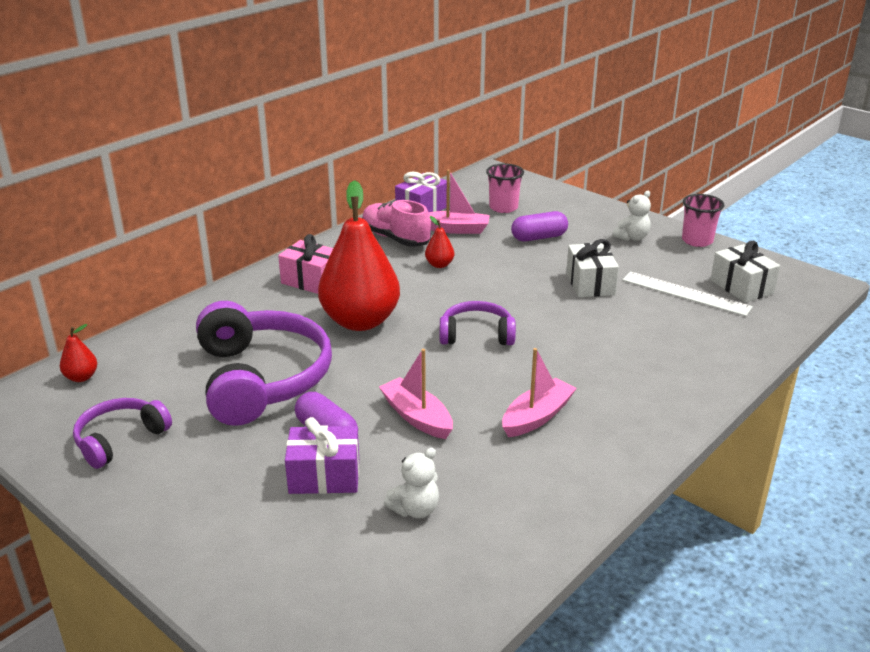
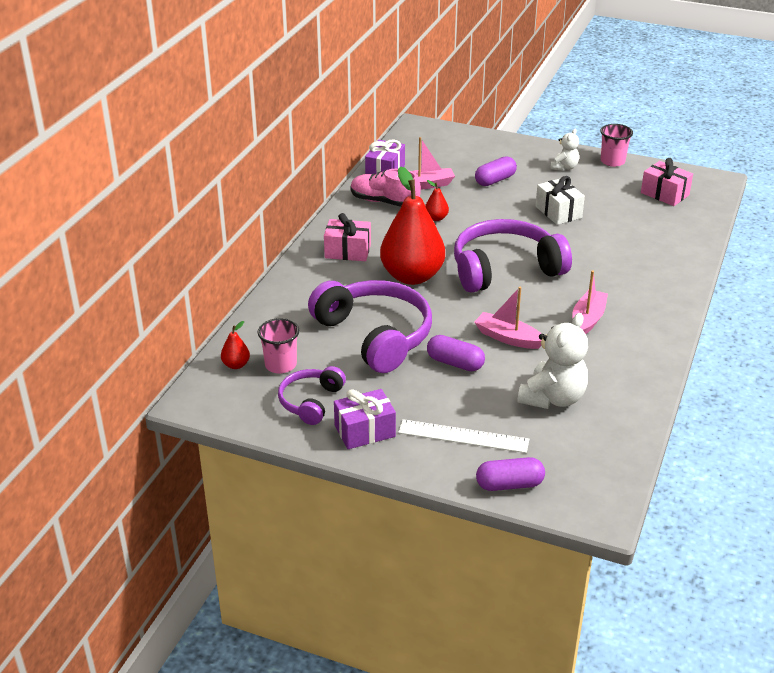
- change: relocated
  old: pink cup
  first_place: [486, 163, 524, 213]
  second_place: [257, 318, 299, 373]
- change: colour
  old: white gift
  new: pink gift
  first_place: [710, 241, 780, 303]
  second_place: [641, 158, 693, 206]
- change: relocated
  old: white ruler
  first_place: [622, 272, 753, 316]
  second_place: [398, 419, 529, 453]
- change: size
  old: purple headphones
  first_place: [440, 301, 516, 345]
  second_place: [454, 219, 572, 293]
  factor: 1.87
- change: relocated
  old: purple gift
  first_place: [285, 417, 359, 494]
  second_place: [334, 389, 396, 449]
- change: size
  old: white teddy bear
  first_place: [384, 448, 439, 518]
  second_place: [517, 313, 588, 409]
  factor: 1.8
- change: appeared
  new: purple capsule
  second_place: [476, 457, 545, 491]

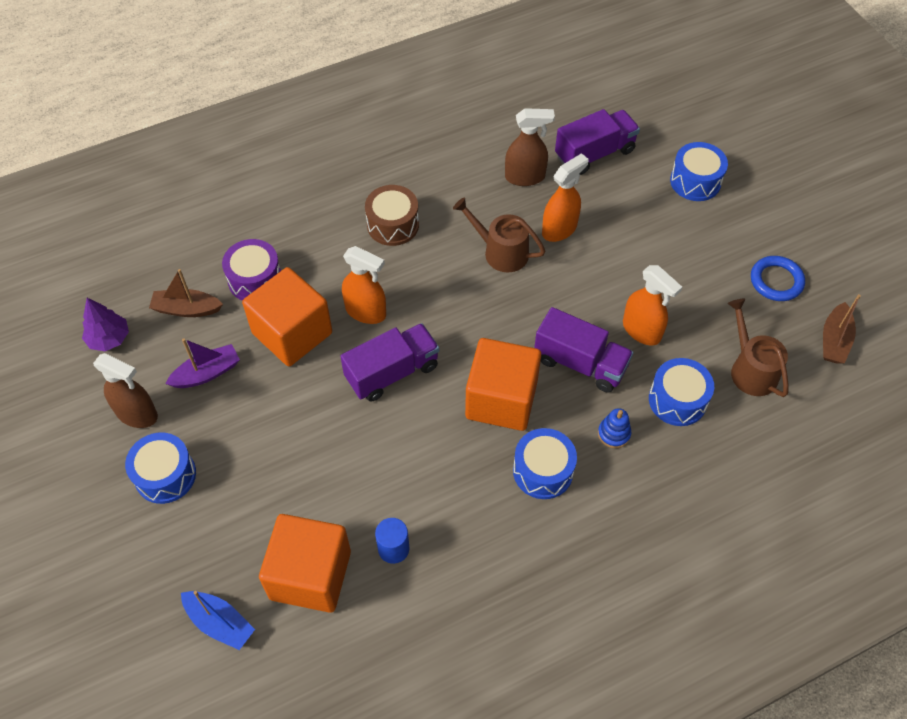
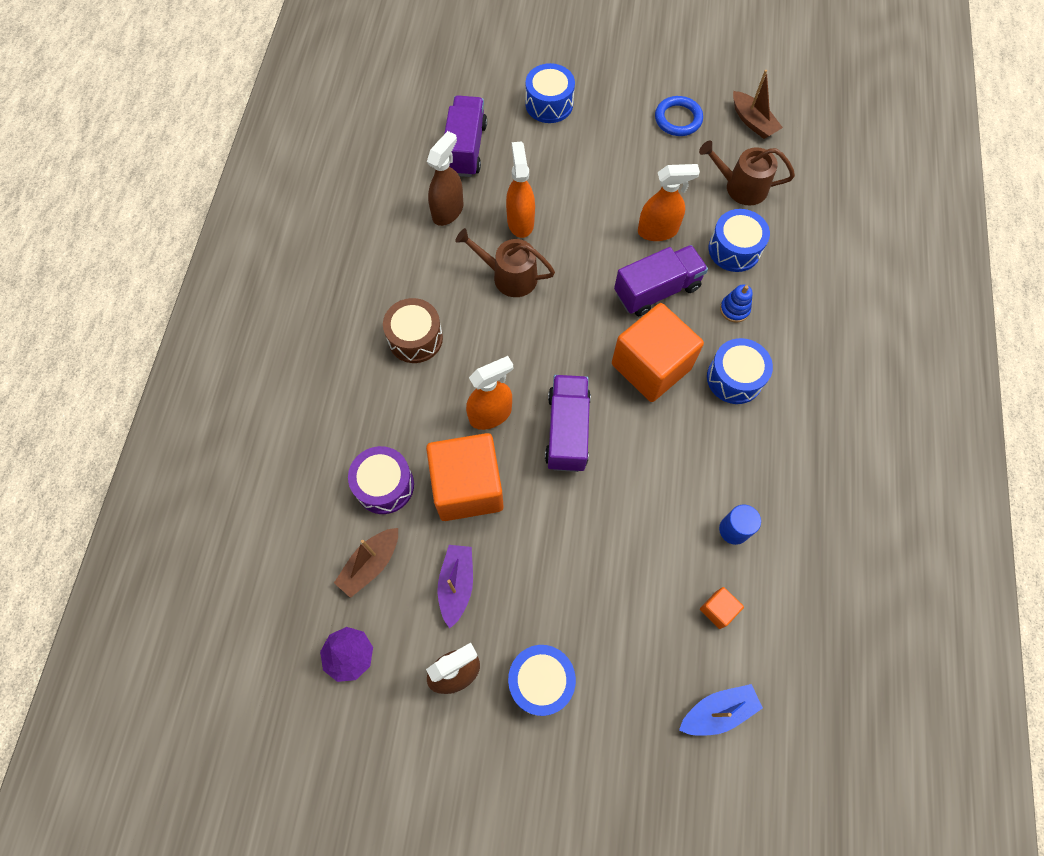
- change: spun
  old: brown watering can
  first_place: [453, 197, 545, 272]
  second_place: [455, 228, 555, 297]
  degrees: 45
- change: size
  old: orange cube
  first_place: [259, 514, 351, 613]
  second_place: [700, 587, 744, 629]
  factor: 0.41

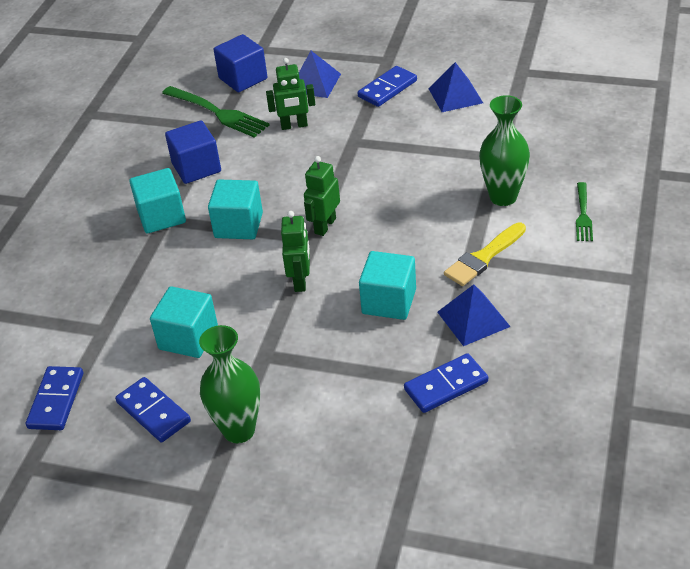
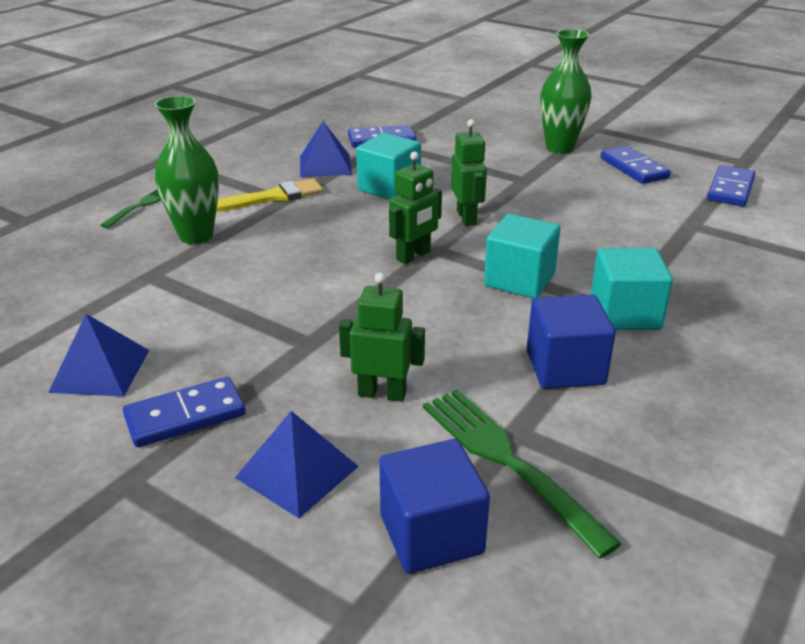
- change: spun
  old: green robot
  first_place: [281, 211, 310, 292]
  second_place: [451, 119, 487, 226]
  degrees: 150
- change: missing
  old: turquoise cube
  first_place: [150, 286, 218, 358]

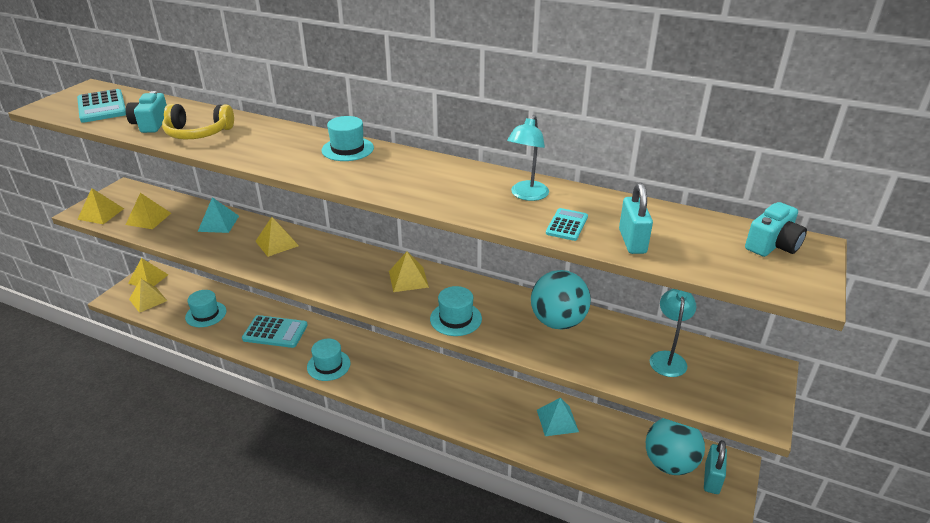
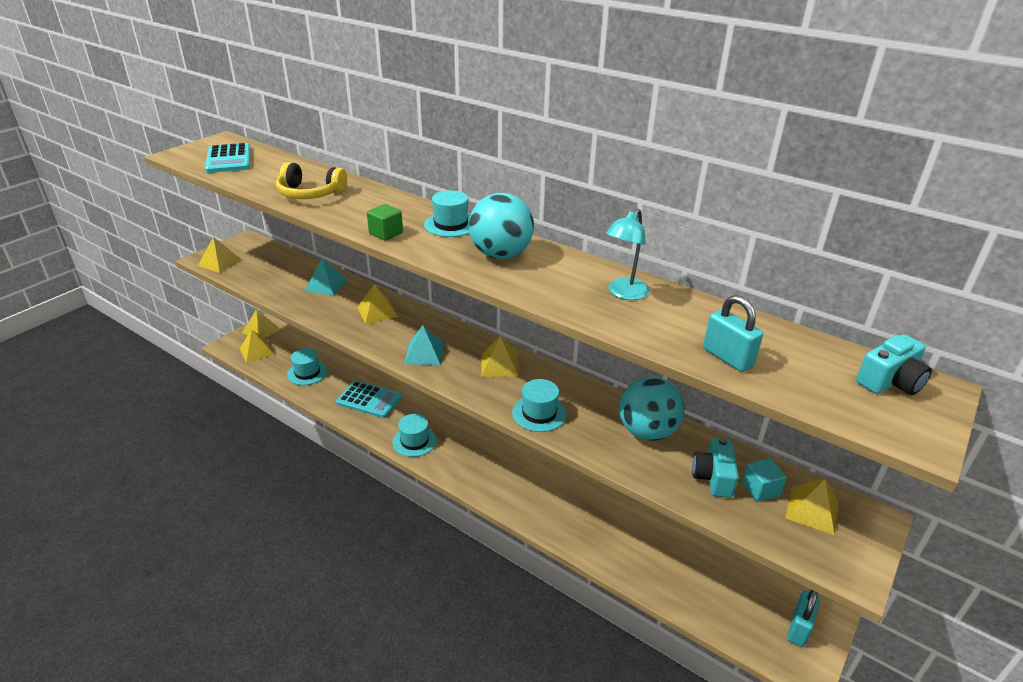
- change: relocated
  old: turquoise camera
  first_place: [126, 91, 167, 133]
  second_place: [692, 437, 739, 498]
- change: spun
  old: turquoise padlock
  first_place: [619, 183, 653, 254]
  second_place: [703, 295, 763, 372]
  degrees: -45
- change: relocated
  old: yellow pyramid
  first_place: [125, 193, 171, 229]
  second_place: [785, 479, 839, 535]
- change: missing
  old: turquoise calculator
  first_place: [546, 208, 588, 241]
- change: exchanged
  old: turquoise lamp
  new: turquoise cube
  first_place: [650, 289, 696, 377]
  second_place: [742, 458, 787, 501]
- change: relocated
  old: turquoise pyramid
  first_place: [537, 398, 579, 436]
  second_place: [404, 325, 445, 365]
- change: relocated
  old: turquoise ball
  first_place: [646, 418, 705, 475]
  second_place: [469, 193, 534, 259]
- change: appeared
  new: green cube
  second_place: [367, 204, 403, 241]

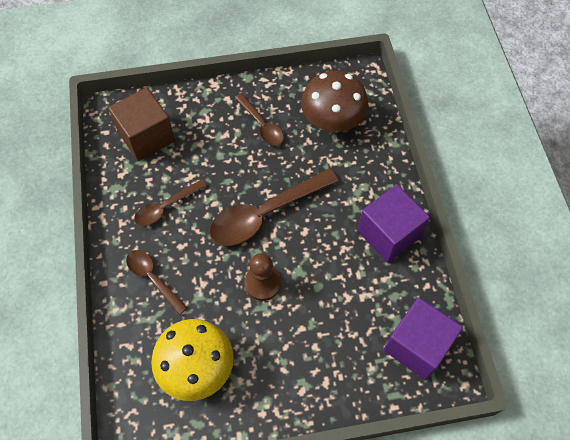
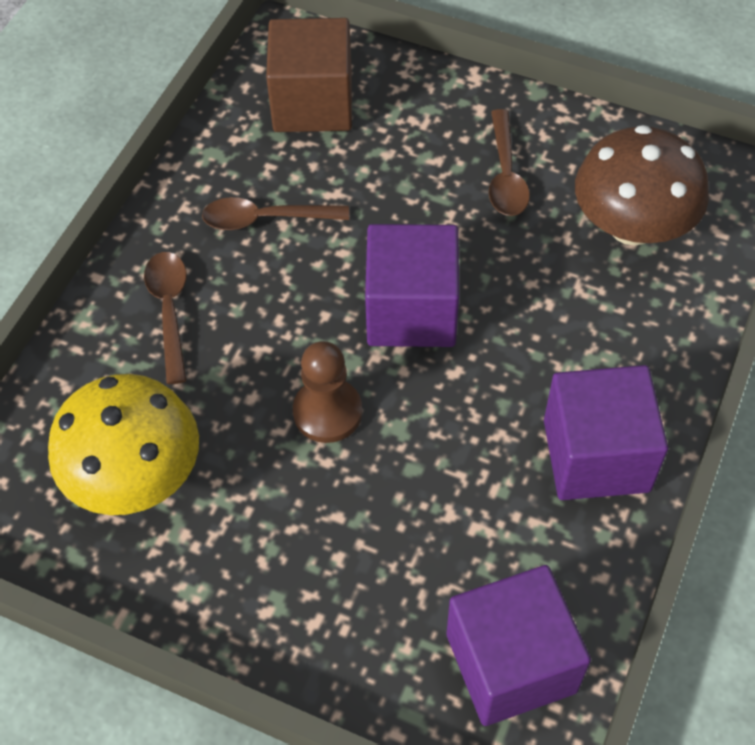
- change: exchanged
  old: brown spoon
  new: purple cube
  first_place: [209, 169, 339, 246]
  second_place: [365, 224, 459, 347]

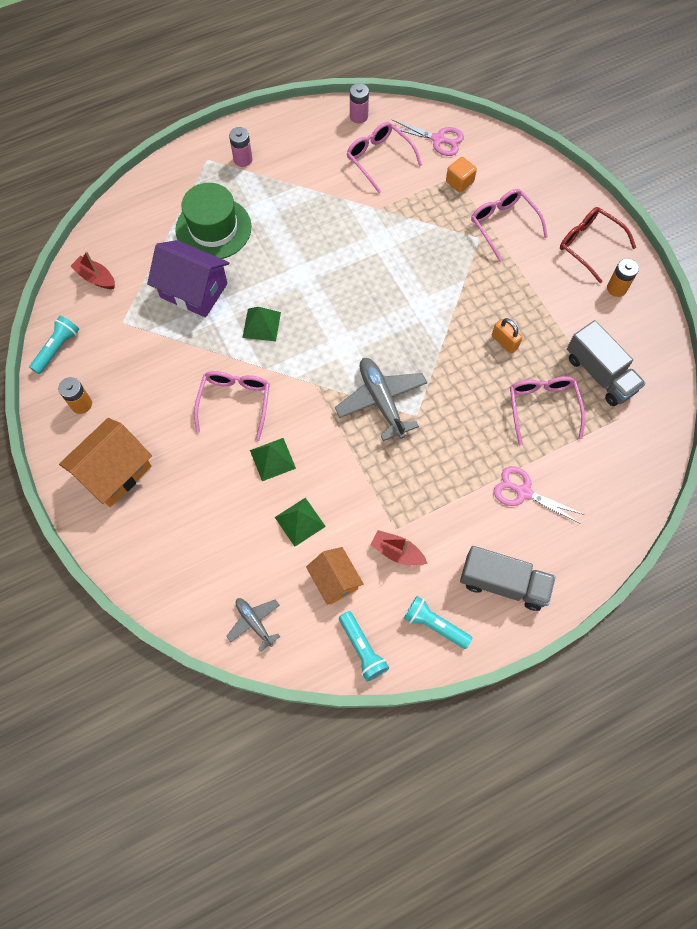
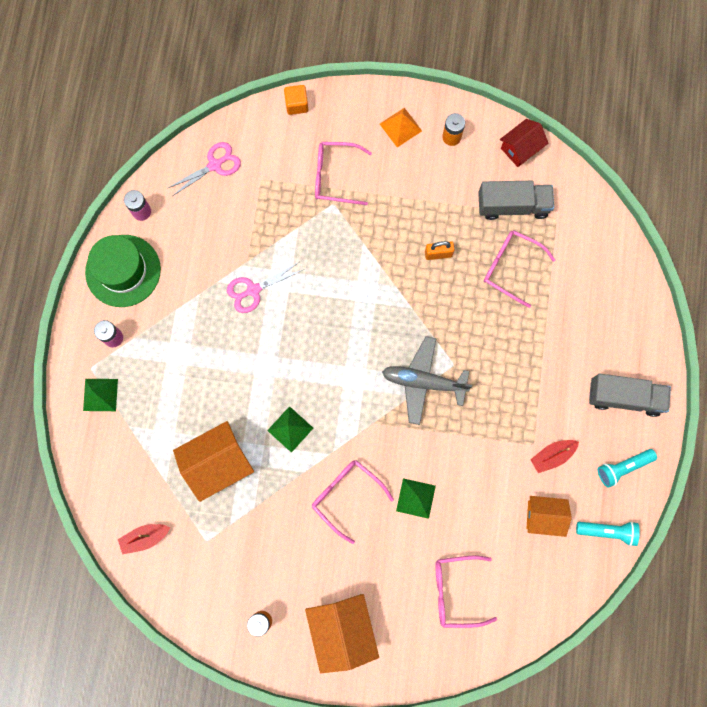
- change: relocated
  old: pink glasses
  first_place: [347, 122, 422, 193]
  second_place: [435, 556, 497, 628]
- change: relocated
  old: orange cube
  first_place: [446, 157, 477, 193]
  second_place: [284, 85, 308, 115]
- change: relocated
  old: green hat
  first_place: [175, 183, 252, 259]
  second_place: [85, 235, 161, 307]
- change: exchanged
  old: red glasses
  new: orange pyramid
  first_place: [560, 207, 636, 283]
  second_place: [380, 108, 422, 147]
- change: colour
  old: purple house
  new: orange house
  first_place: [147, 240, 230, 317]
  second_place: [173, 421, 254, 502]
- change: missing
  old: turquoise flashlight
  first_place: [29, 316, 79, 374]
- change: relocated
  old: pink scissors
  first_place: [494, 466, 584, 524]
  second_place: [227, 262, 303, 313]
- change: relocated
  old: green pyramid
  first_place: [275, 498, 326, 547]
  second_place: [83, 379, 118, 411]
- change: spun
  old: grey truck
  first_place: [460, 546, 556, 611]
  second_place: [589, 374, 671, 417]
  degrees: 45
- change: missing
  old: grey plane
  first_place: [226, 598, 280, 652]
- change: appeared
  new: red house
  second_place: [500, 119, 549, 167]

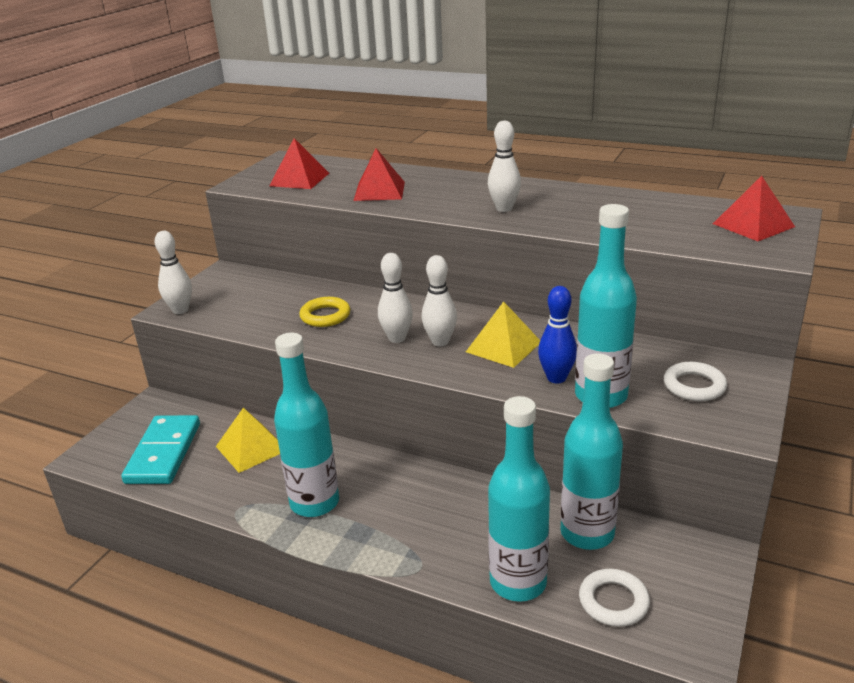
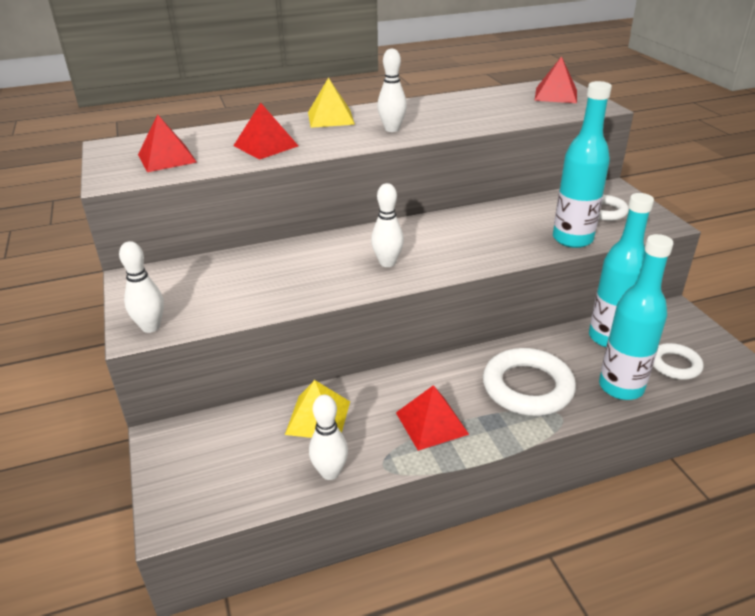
- change: relocated
  old: white bowling pin
  first_place: [422, 255, 457, 346]
  second_place: [309, 395, 348, 480]
- change: missing
  old: blue bowling pin
  first_place: [538, 286, 577, 383]
- change: missing
  old: yellow ring
  first_place: [300, 297, 350, 327]
- change: relocated
  old: yellow pyramid
  first_place: [466, 302, 540, 368]
  second_place: [308, 77, 355, 128]
- change: exchanged
  old: turquoise bottle
  new: red pyramid
  first_place: [274, 333, 339, 517]
  second_place: [396, 385, 469, 451]
- change: missing
  old: turquoise domino
  first_place: [121, 415, 200, 484]
- change: appeared
  new: white ring
  second_place: [483, 348, 576, 416]

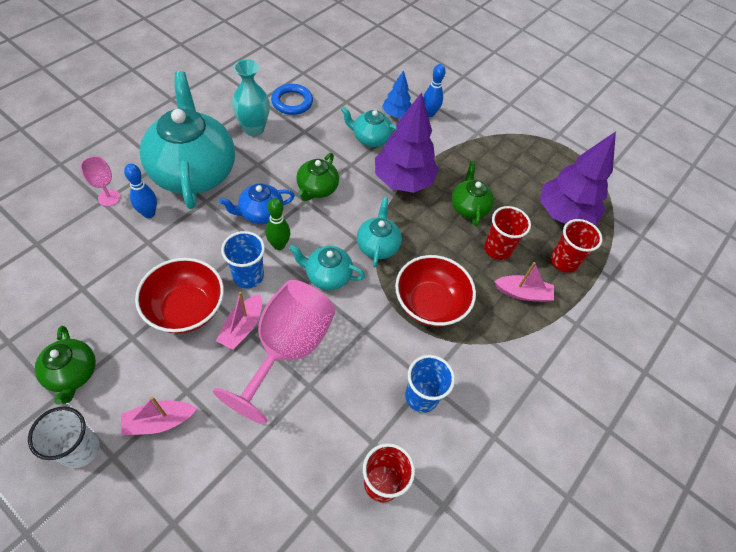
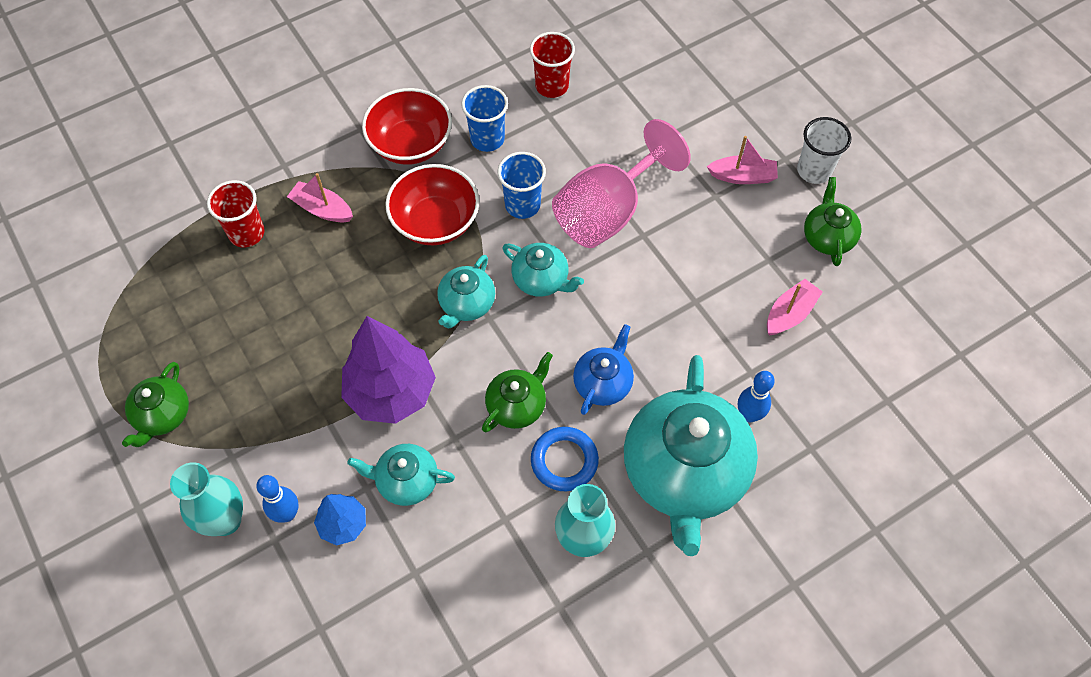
- change: relocated
  old: blue ring
  first_place: [271, 84, 313, 115]
  second_place: [531, 427, 599, 491]
- change: spun
  old: turquoise teapot
  first_place: [341, 106, 396, 147]
  second_place: [347, 444, 455, 506]
  degrees: 150
- change: missing
  old: purple tree
  first_place: [540, 132, 616, 225]
- change: missing
  old: pink goblet
  first_place: [81, 156, 120, 206]
- change: relocated
  old: green teapot
  first_place: [452, 161, 494, 226]
  second_place: [122, 362, 189, 447]
- change: spun
  old: blue teapot
  first_place: [219, 183, 295, 224]
  second_place: [573, 324, 634, 415]
  degrees: -60
- change: missing
  old: green bowling pin
  first_place: [265, 198, 290, 250]
- change: missing
  old: red cup
  first_place: [484, 206, 531, 260]
- change: relocated
  old: blue cup
  first_place: [221, 231, 265, 289]
  second_place: [497, 152, 546, 219]
- change: relocated
  old: red bowl
  first_place: [135, 258, 224, 334]
  second_place: [362, 88, 452, 165]
- change: relocated
  old: pink boat
  first_place: [216, 291, 262, 350]
  second_place: [767, 279, 823, 336]
- change: appeared
  new: turquoise vase
  second_place: [170, 462, 243, 536]

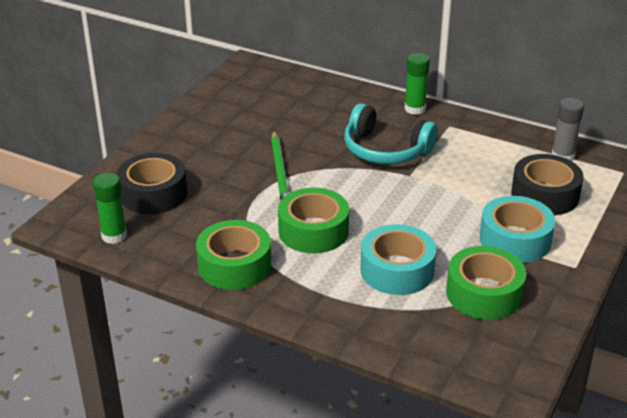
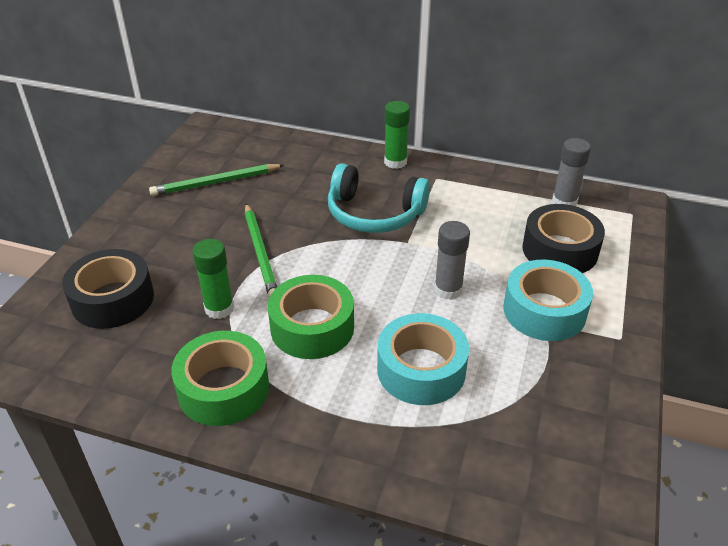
- change: relocated
  old: green glue stick
  first_place: [93, 173, 127, 244]
  second_place: [193, 239, 234, 319]
- change: missing
  old: green tape
  first_place: [446, 246, 526, 320]
- change: appeared
  new: green pencil
  second_place: [149, 164, 284, 196]
- change: appeared
  new: grey glue stick
  second_place: [434, 221, 470, 300]

